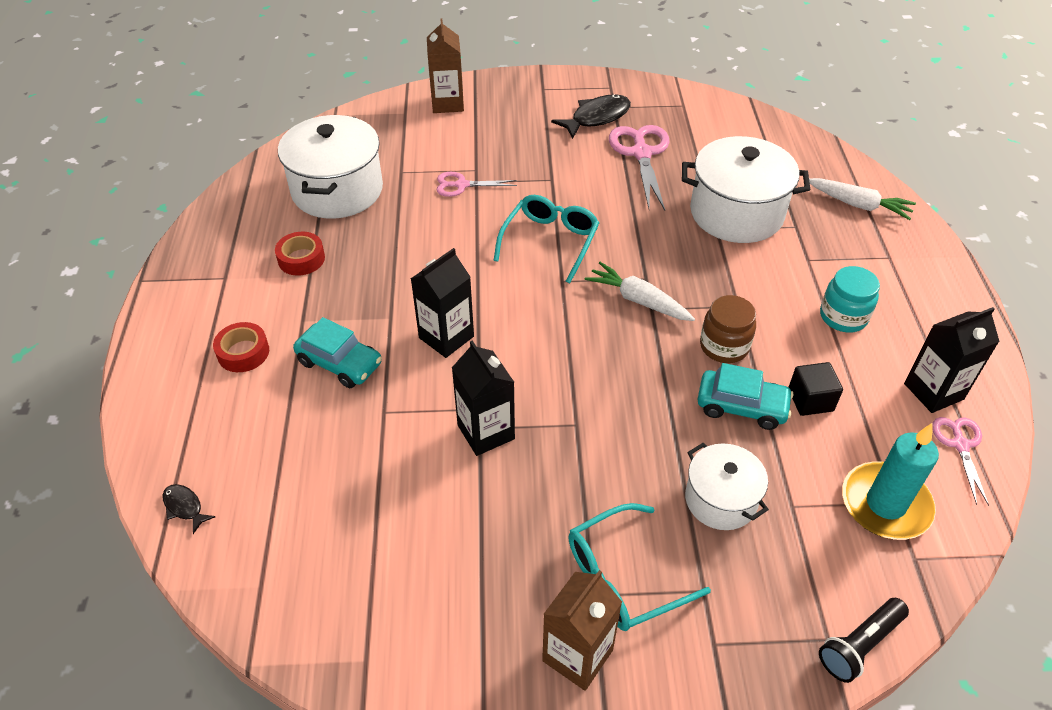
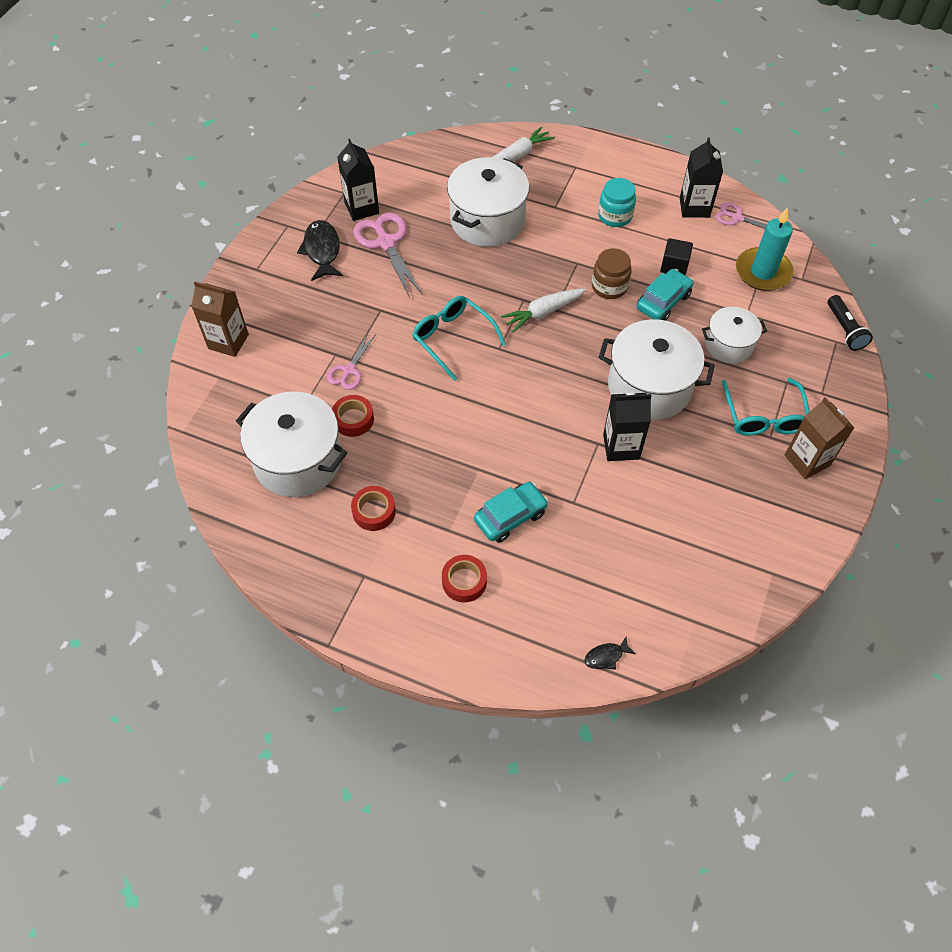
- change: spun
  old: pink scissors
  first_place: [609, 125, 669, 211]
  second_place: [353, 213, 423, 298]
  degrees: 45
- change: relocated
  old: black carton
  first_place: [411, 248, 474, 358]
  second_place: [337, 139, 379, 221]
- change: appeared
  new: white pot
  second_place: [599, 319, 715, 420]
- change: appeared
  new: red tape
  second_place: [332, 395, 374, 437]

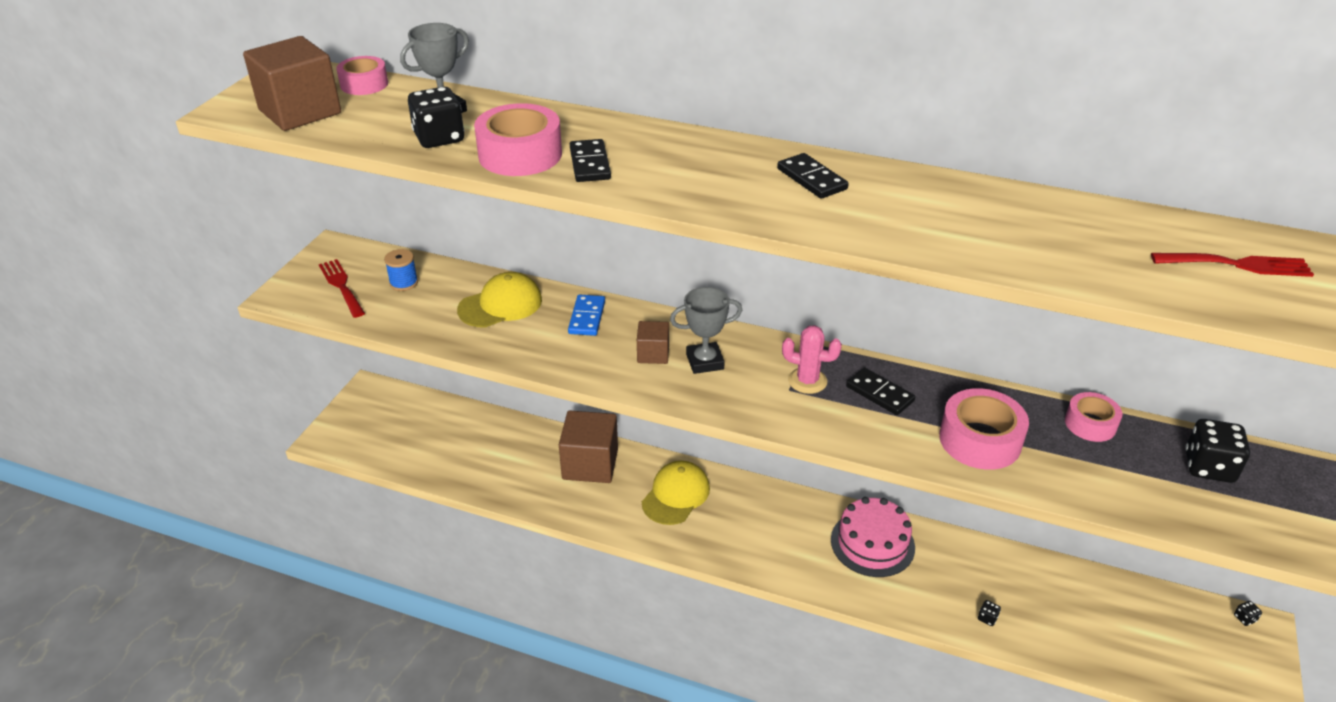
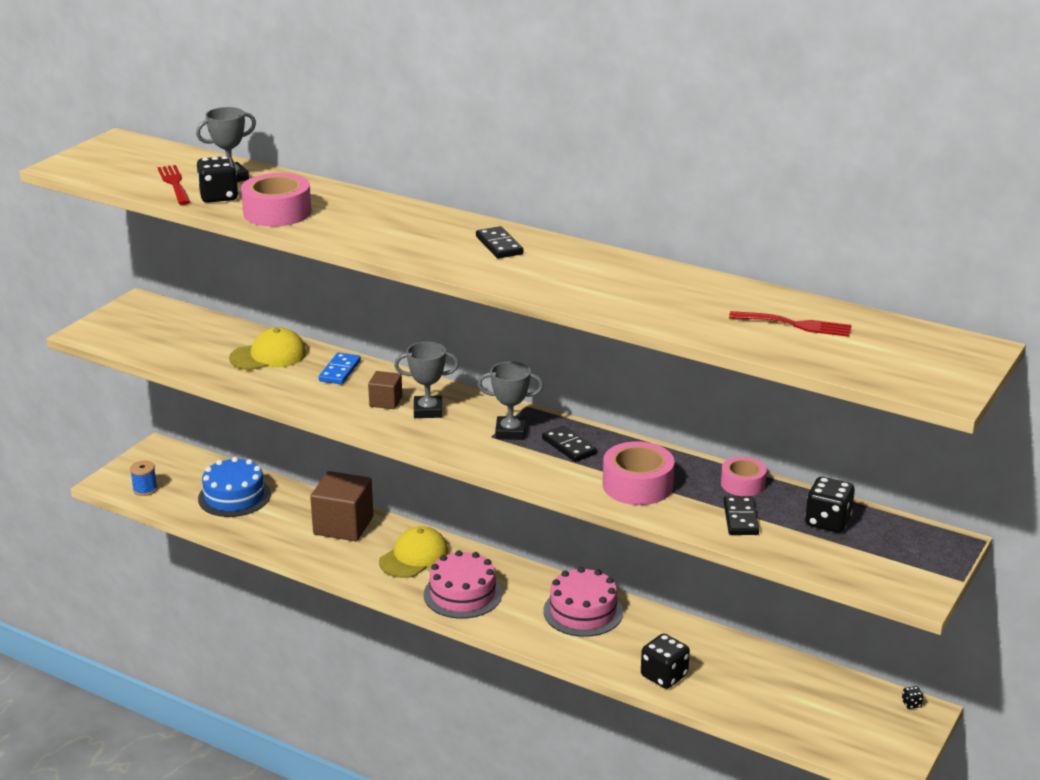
- change: missing
  old: brown cube
  first_place: [243, 36, 341, 131]
- change: missing
  old: pink tape
  first_place: [336, 56, 388, 95]
- change: relocated
  old: black domino
  first_place: [570, 139, 611, 182]
  second_place: [723, 496, 759, 535]
- change: relocated
  old: blue spool
  first_place: [384, 249, 418, 291]
  second_place: [130, 461, 157, 496]
- change: relocated
  old: red fork
  first_place: [319, 259, 365, 318]
  second_place: [158, 165, 190, 205]
- change: exchanged
  old: pink cactus
  new: grey trophy
  first_place: [782, 325, 842, 394]
  second_place: [478, 361, 544, 440]
- change: size
  old: black dice
  first_place: [978, 600, 1001, 626]
  second_place: [641, 633, 690, 689]
  factor: 2.33
- change: appeared
  new: blue cake
  second_place: [198, 457, 271, 517]
- change: appeared
  new: pink cake
  second_place: [424, 550, 502, 619]

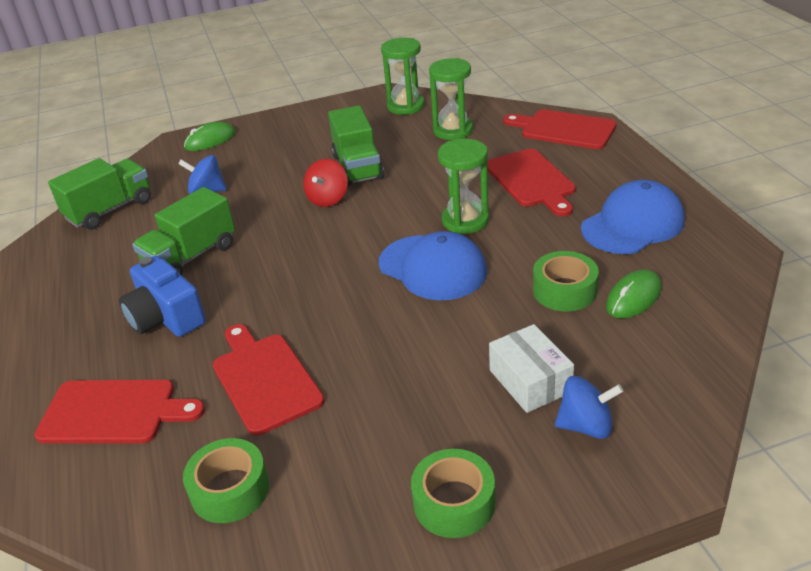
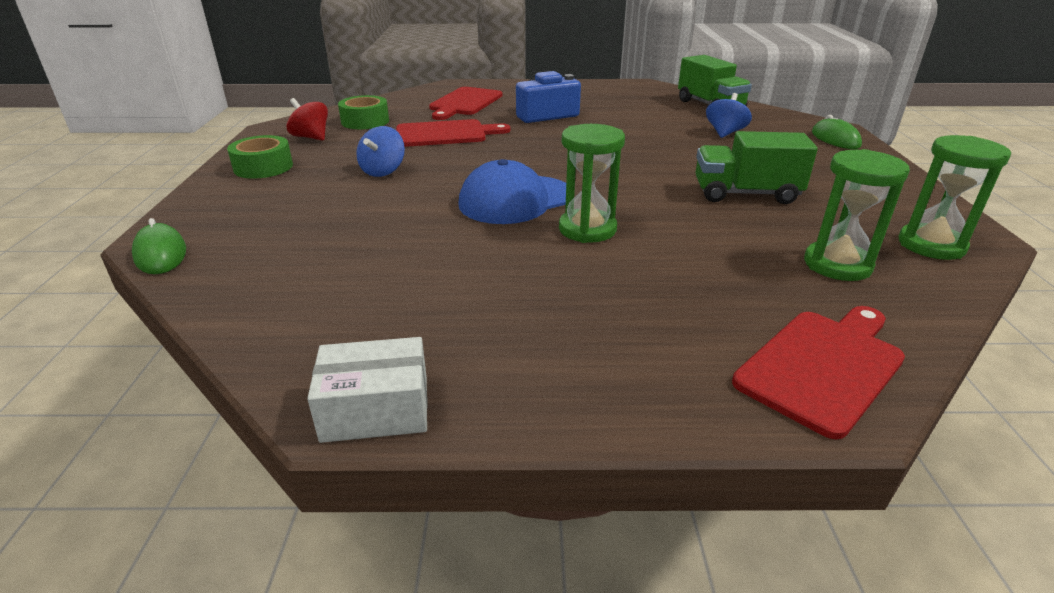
- change: missing
  old: red cutting board
  first_place: [487, 149, 576, 216]
- change: relocated
  old: red spinning top
  first_place: [303, 159, 348, 207]
  second_place: [286, 98, 328, 141]
- change: missing
  old: blue cap
  first_place: [581, 180, 685, 254]
- change: missing
  old: green truck
  first_place: [132, 187, 235, 275]
- change: missing
  old: green tape
  first_place: [533, 251, 599, 311]
- change: relocated
  old: green mouse
  first_place: [606, 270, 662, 318]
  second_place: [132, 218, 186, 274]
- change: relocated
  old: white box
  first_place: [489, 324, 574, 413]
  second_place: [307, 337, 428, 443]
- change: relocated
  old: blue spinning top
  first_place: [555, 376, 623, 439]
  second_place: [356, 126, 405, 177]

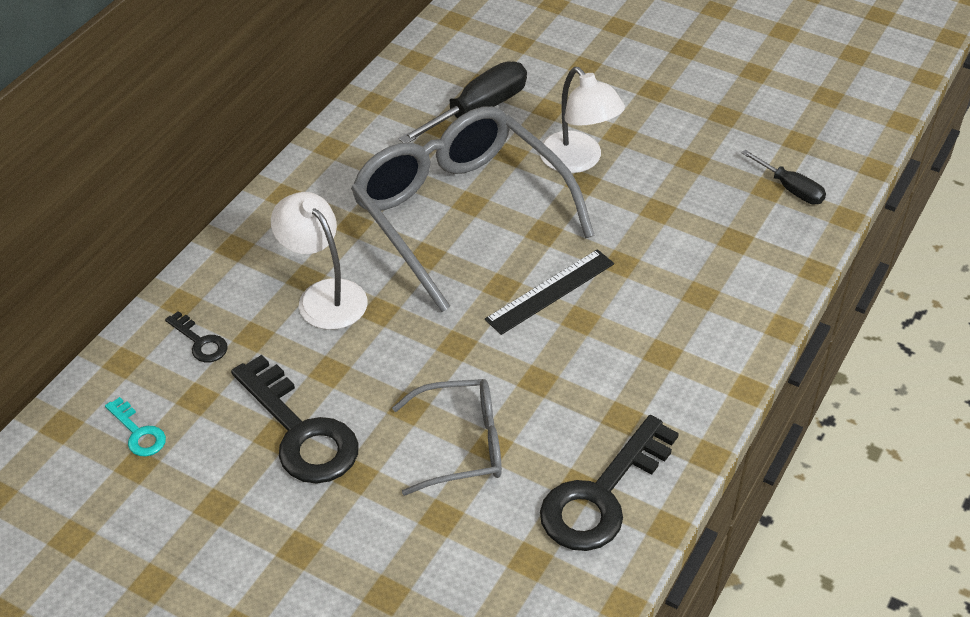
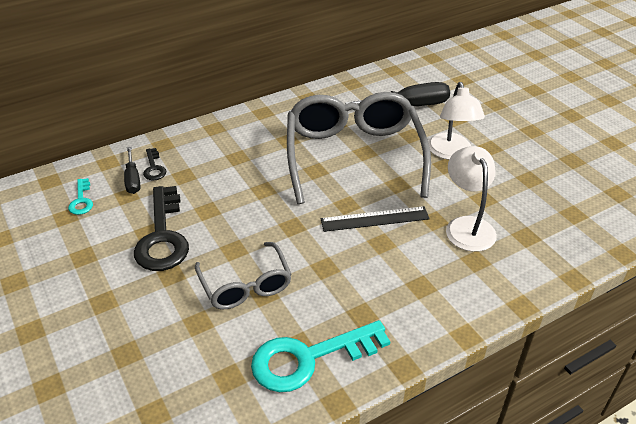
- change: relocated
  old: black screwdriver
  first_place: [741, 150, 826, 205]
  second_place: [124, 147, 140, 194]
- change: relocated
  old: white lamp
  first_place: [271, 192, 368, 330]
  second_place: [446, 146, 497, 252]
- change: spun
  old: grey glasses
  first_place: [392, 379, 502, 496]
  second_place: [195, 242, 292, 309]
  degrees: 45
- change: colour
  old: black key
  new: turquoise key
  first_place: [540, 415, 679, 551]
  second_place: [251, 320, 390, 392]

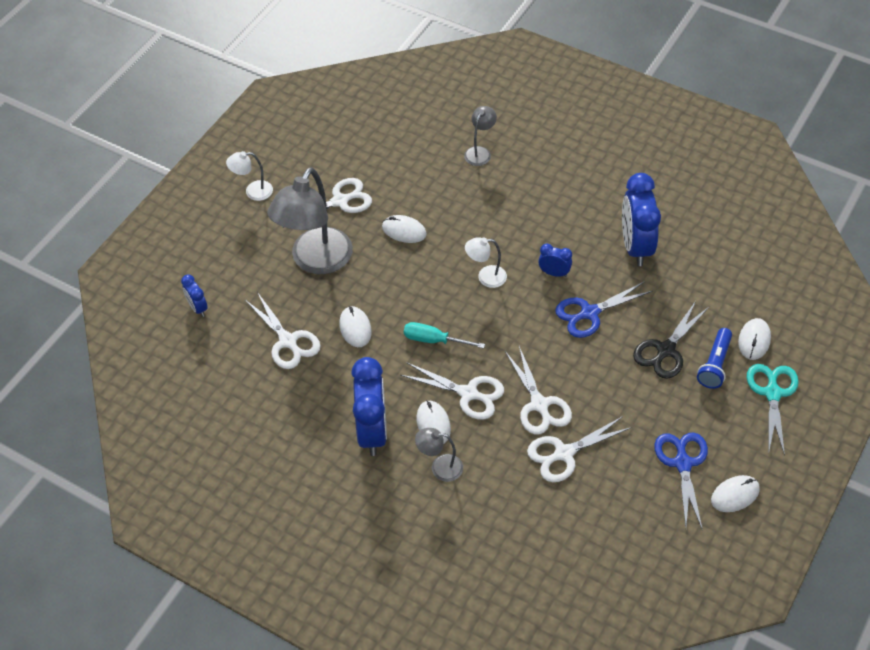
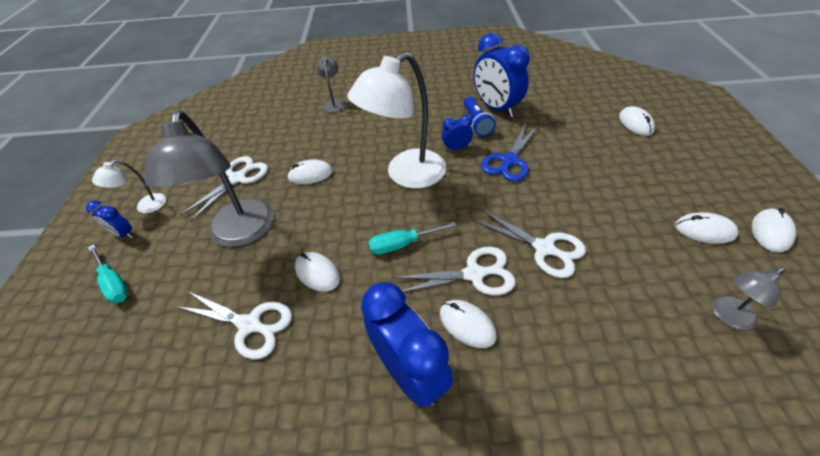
- change: size
  old: white lamp
  first_place: [465, 237, 507, 288]
  second_place: [348, 52, 446, 189]
  factor: 2.15
- change: relocated
  old: blue clock
  first_place: [181, 274, 208, 317]
  second_place: [86, 201, 134, 238]
- change: missing
  old: black scissors
  first_place: [633, 301, 709, 379]
- change: relocated
  old: blue flashlight
  first_place: [697, 328, 732, 389]
  second_place: [464, 97, 496, 137]
- change: missing
  old: turquoise scissors
  first_place: [747, 364, 799, 456]
- change: missing
  old: white scissors
  first_place: [527, 416, 632, 482]
- change: relocated
  old: grey lamp
  first_place: [415, 428, 463, 482]
  second_place: [713, 268, 785, 330]
- change: exchanged
  old: blue scissors
  new: white mouse
  first_place: [654, 432, 708, 530]
  second_place: [675, 212, 739, 244]
- change: appeared
  new: turquoise screwdriver
  second_place: [88, 244, 129, 303]

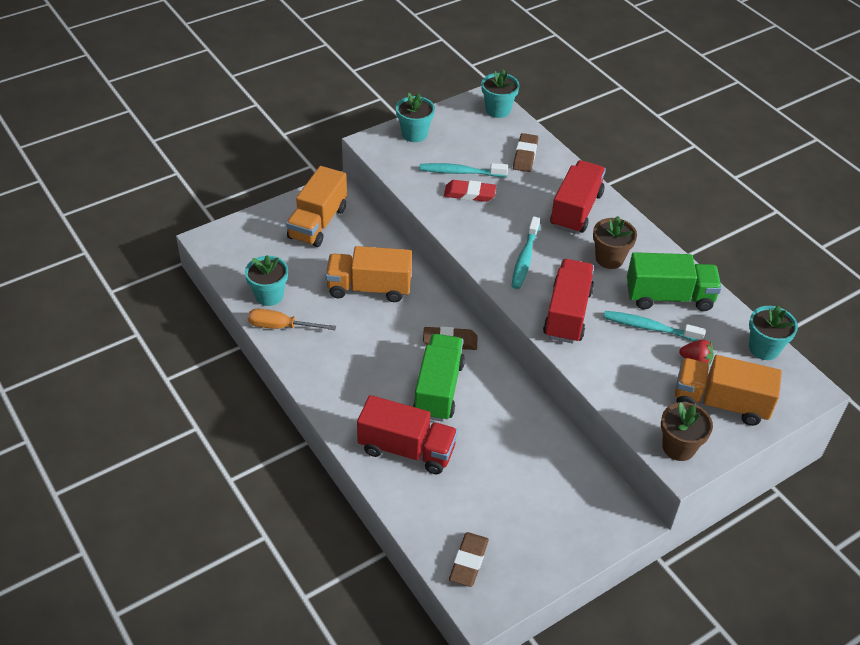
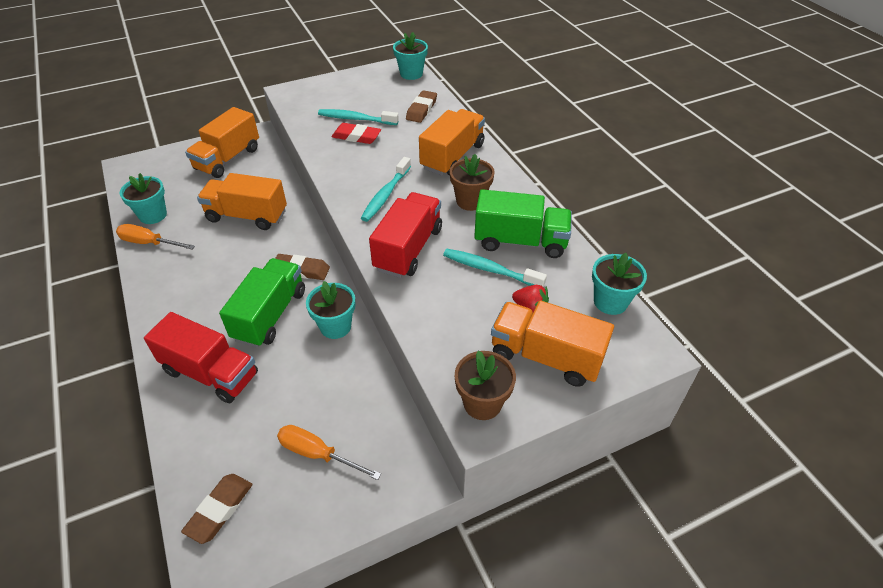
- change: relocated
  old: turquoise flower pot
  first_place: [396, 93, 435, 142]
  second_place: [306, 281, 355, 339]
- change: colour
  old: red truck
  new: orange truck
  first_place: [550, 160, 606, 234]
  second_place: [419, 109, 485, 176]
- change: appeared
  new: orange screwdriver
  second_place: [277, 425, 381, 480]

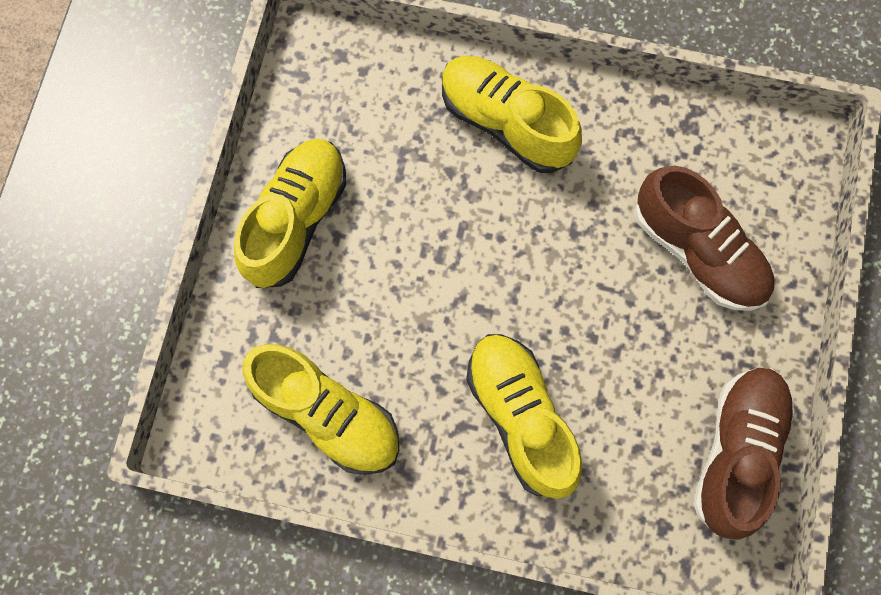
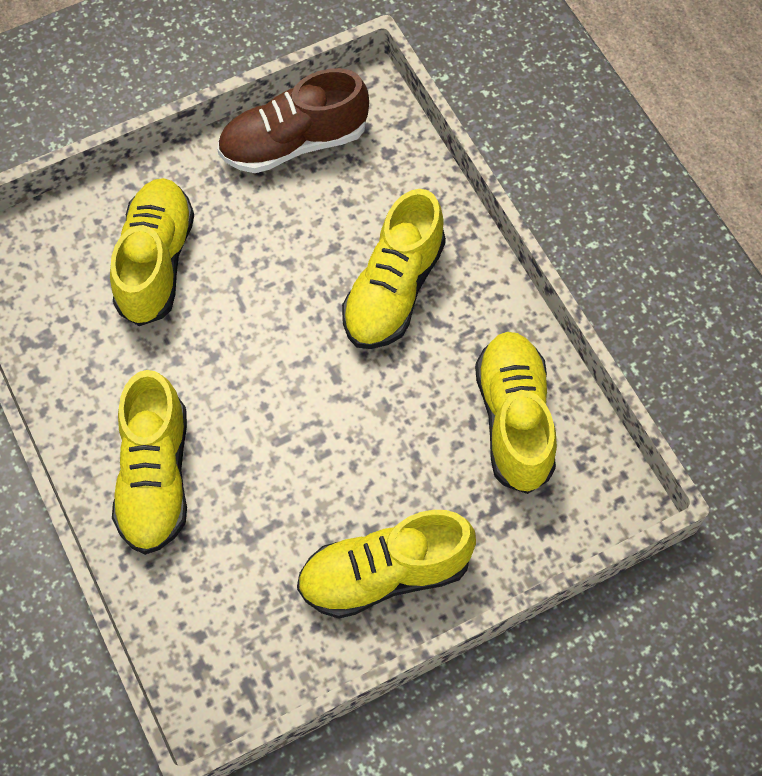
- change: colour
  old: brown shoe
  new: yellow shoe
  first_place: [635, 166, 774, 311]
  second_place: [110, 178, 194, 326]

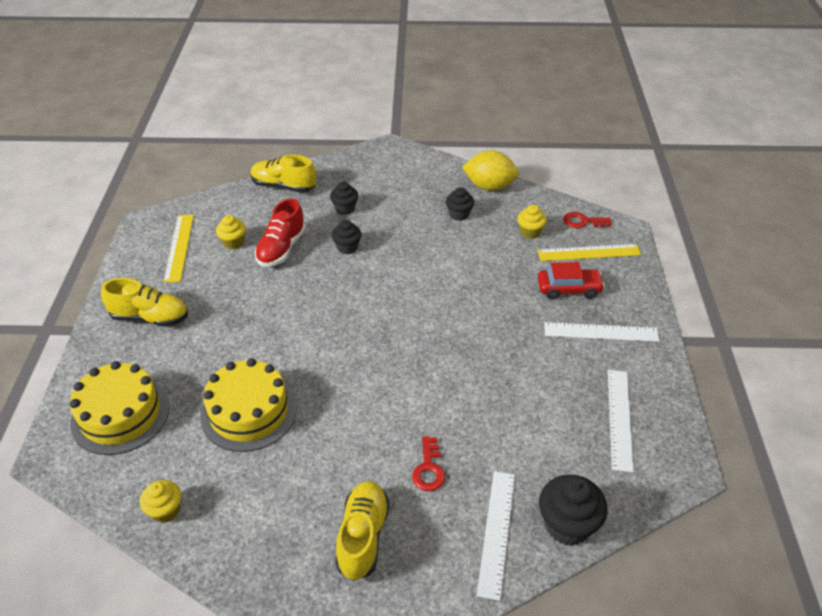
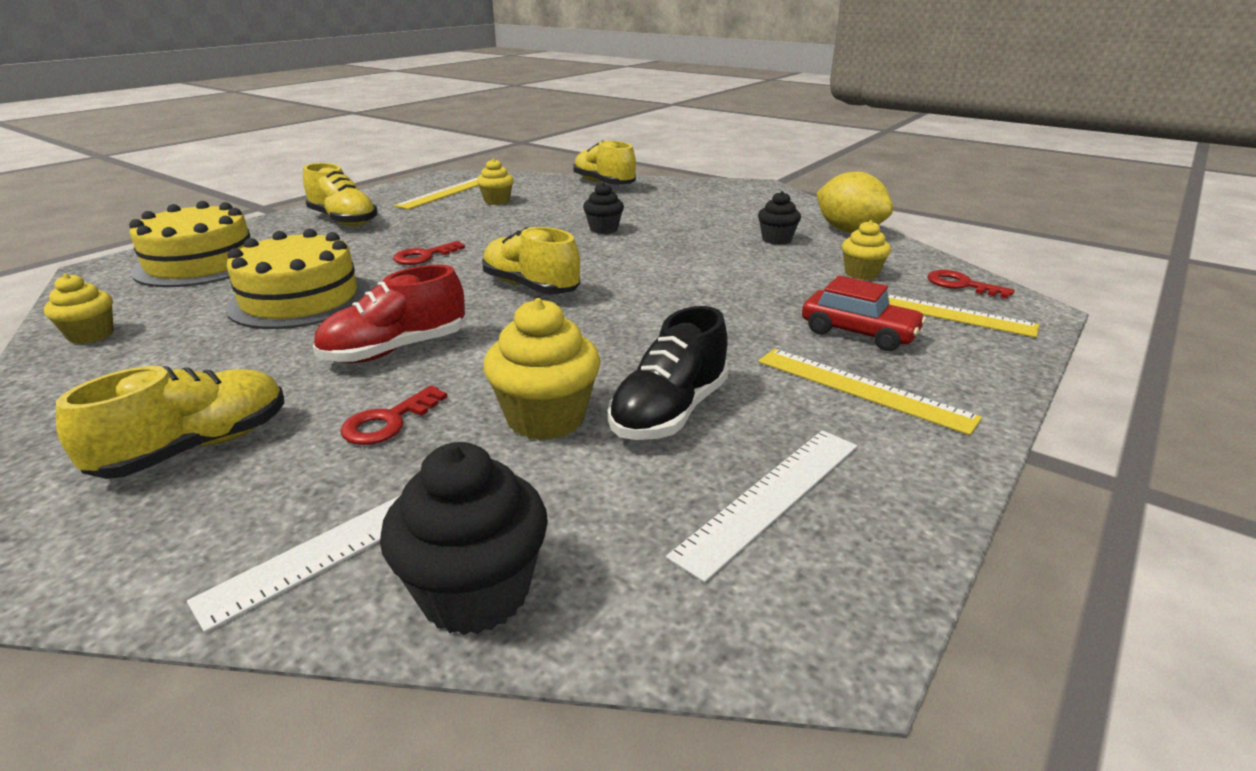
- change: missing
  old: black cupcake
  first_place: [330, 182, 358, 215]
- change: relocated
  old: red shoe
  first_place: [255, 198, 306, 267]
  second_place: [313, 265, 465, 363]
- change: colour
  old: white ruler
  new: yellow ruler
  first_place: [544, 322, 659, 342]
  second_place: [758, 349, 982, 435]
- change: appeared
  new: yellow shoe
  second_place: [482, 227, 580, 294]
- change: appeared
  new: red key
  second_place: [393, 241, 465, 265]
- change: appeared
  new: yellow cupcake
  second_place: [483, 298, 601, 440]
- change: appeared
  new: black shoe
  second_place: [608, 306, 728, 440]

